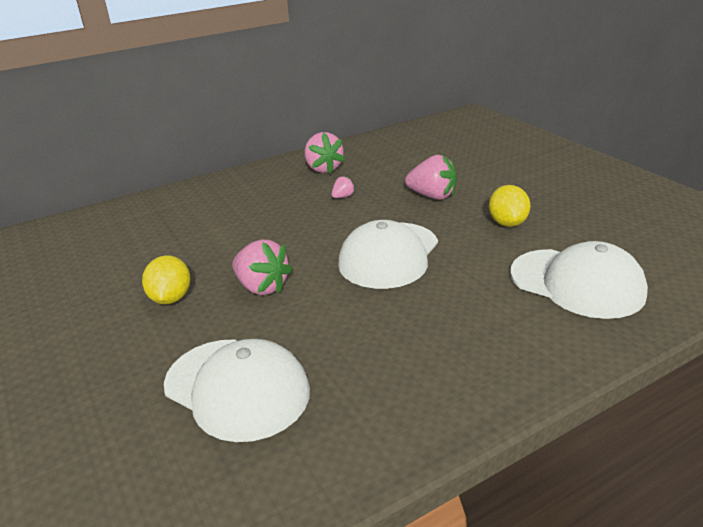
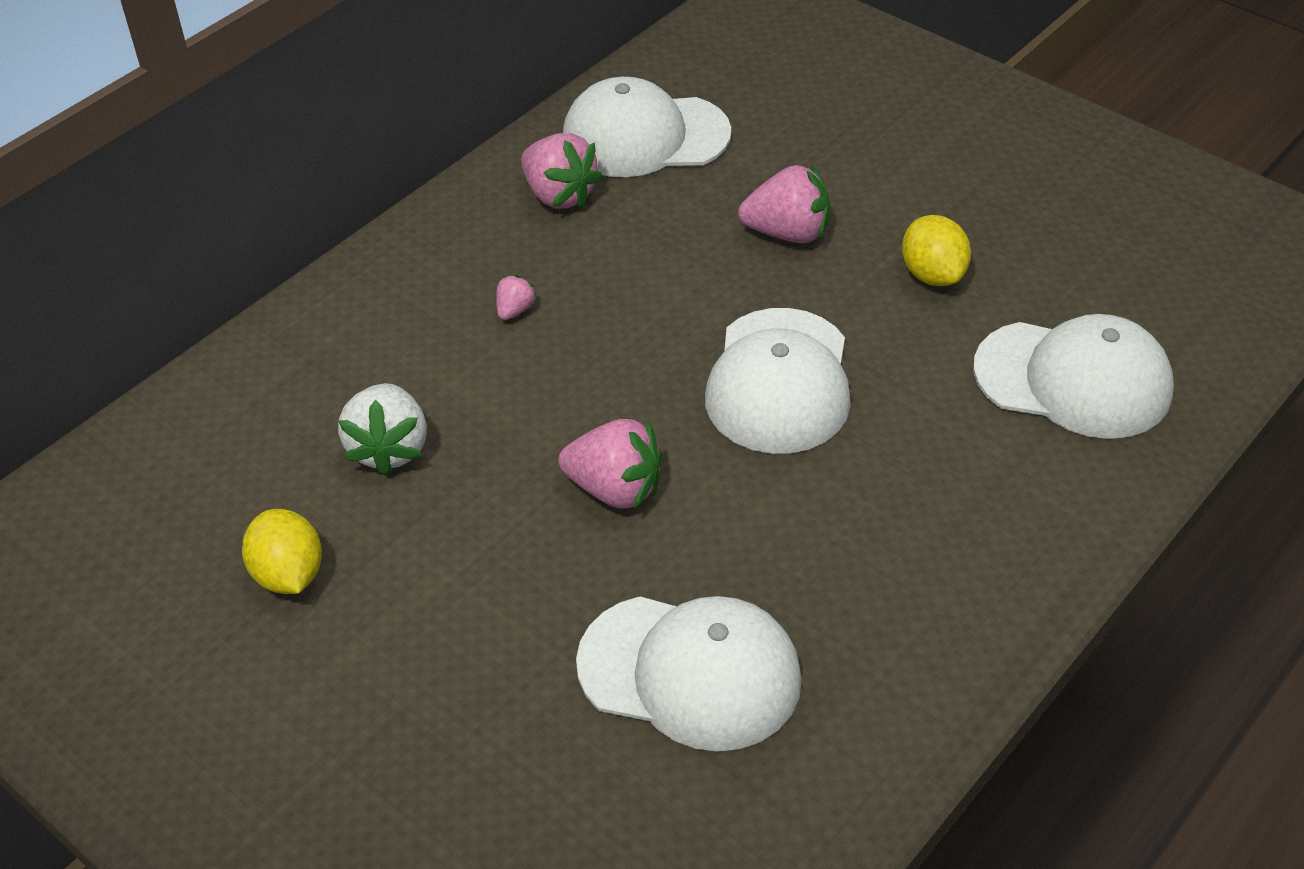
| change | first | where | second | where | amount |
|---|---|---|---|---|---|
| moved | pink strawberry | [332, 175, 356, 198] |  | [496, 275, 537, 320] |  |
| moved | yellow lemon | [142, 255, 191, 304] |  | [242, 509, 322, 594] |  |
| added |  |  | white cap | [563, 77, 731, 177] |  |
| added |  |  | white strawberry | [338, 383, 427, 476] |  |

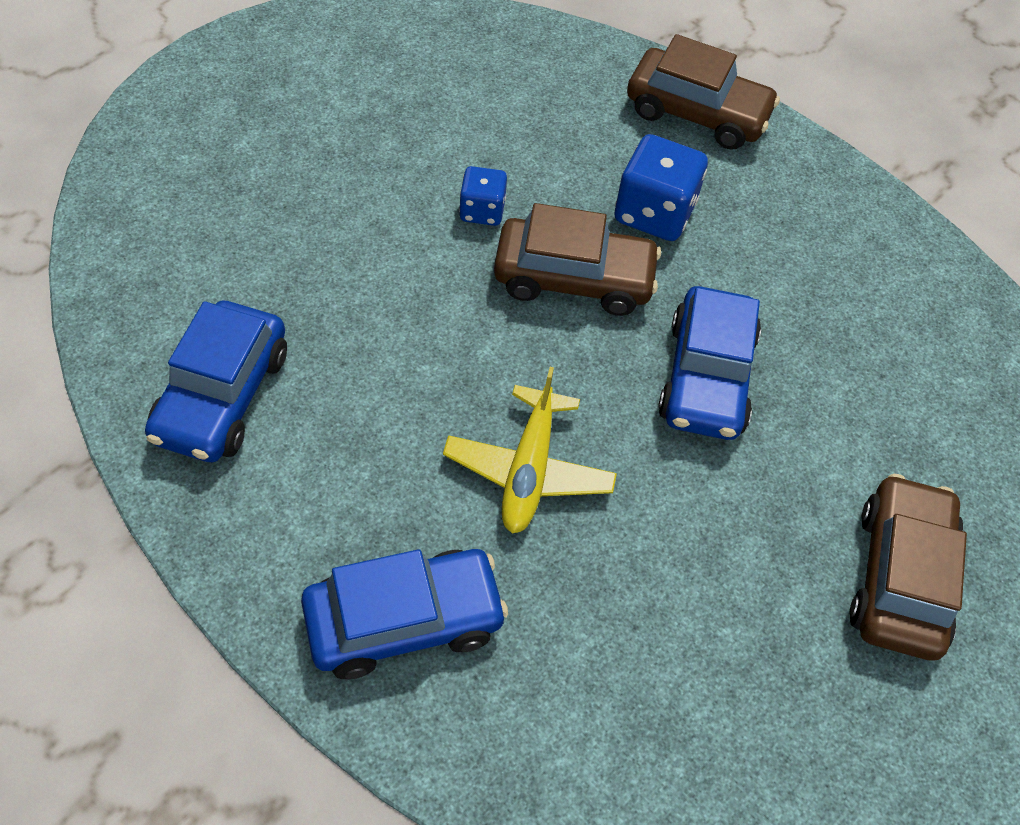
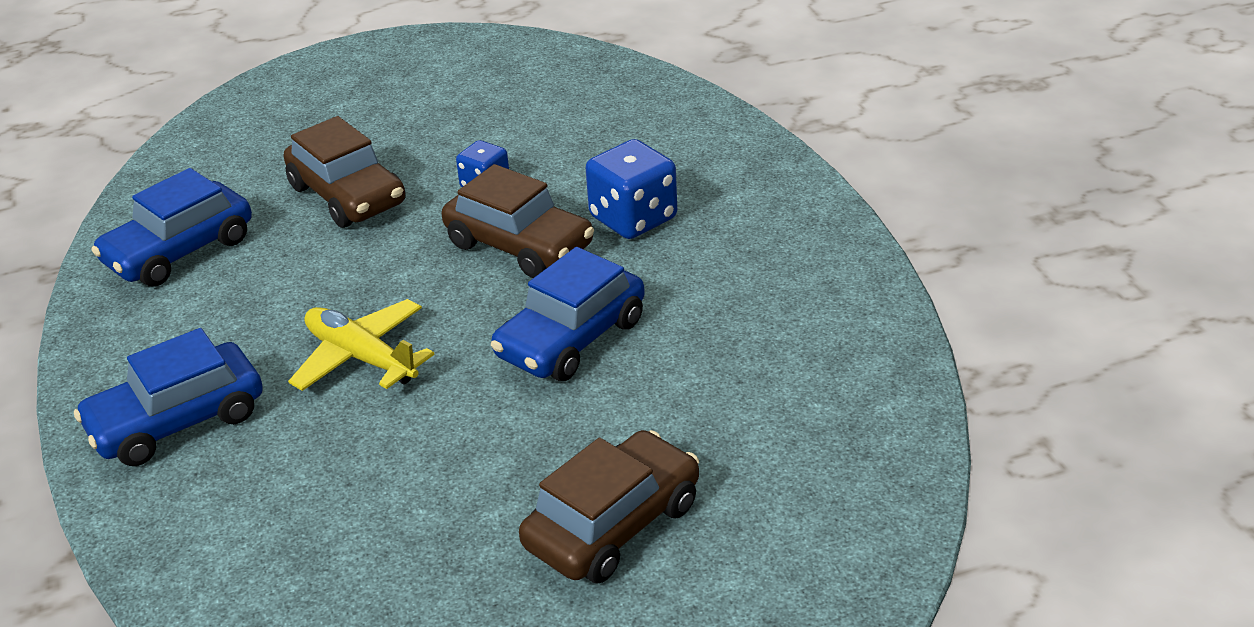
| change | first | where | second | where | amount |
|---|---|---|---|---|---|
| moved | brown car | [627, 34, 780, 150] |  | [283, 116, 406, 228] |  |
| turned | yellow plane | [443, 367, 617, 534] |  | [288, 299, 435, 391] | 90 degrees clockwise |
| turned | blue car | [301, 549, 508, 679] |  | [74, 328, 263, 466] | 135 degrees clockwise |

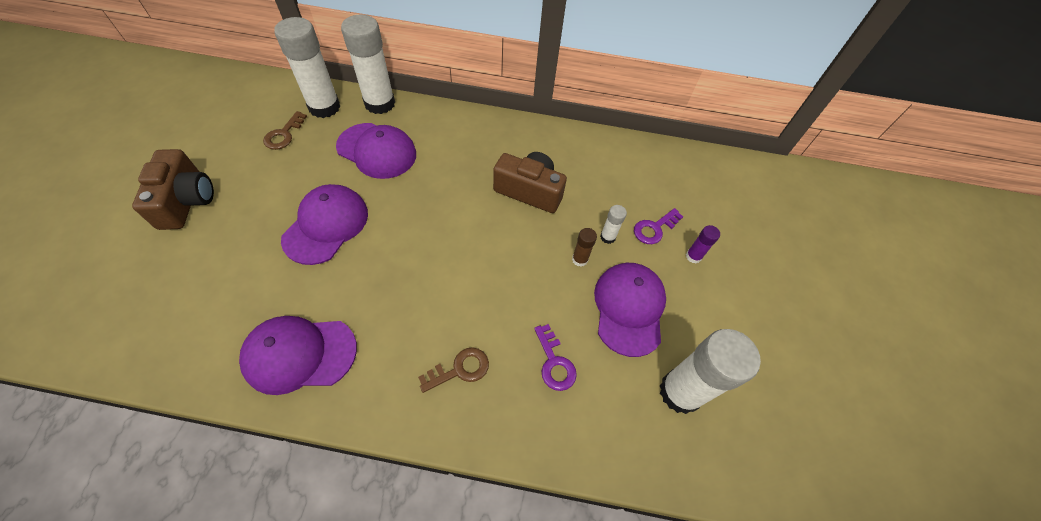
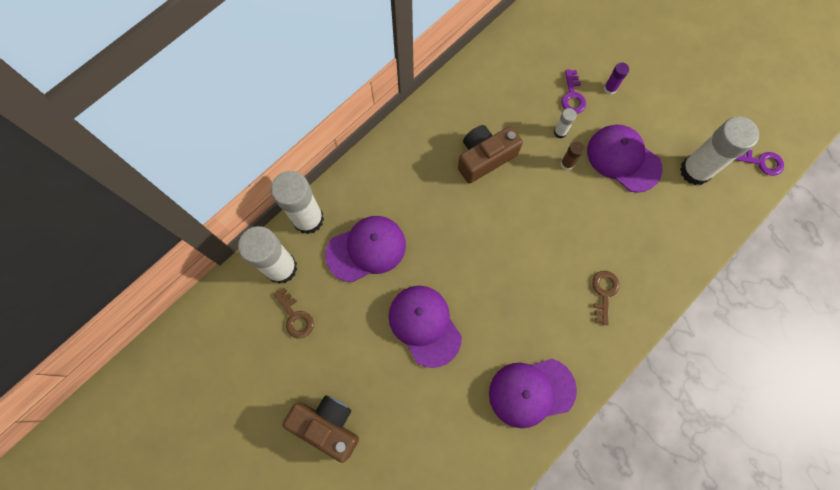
| change | first | where | second | where | amount |
|---|---|---|---|---|---|
| turned | purple cap | [239, 316, 357, 395] |  | [489, 359, 577, 428] | 45 degrees clockwise |
| moved | purple key | [534, 324, 577, 391] |  | [735, 150, 784, 176] |  |

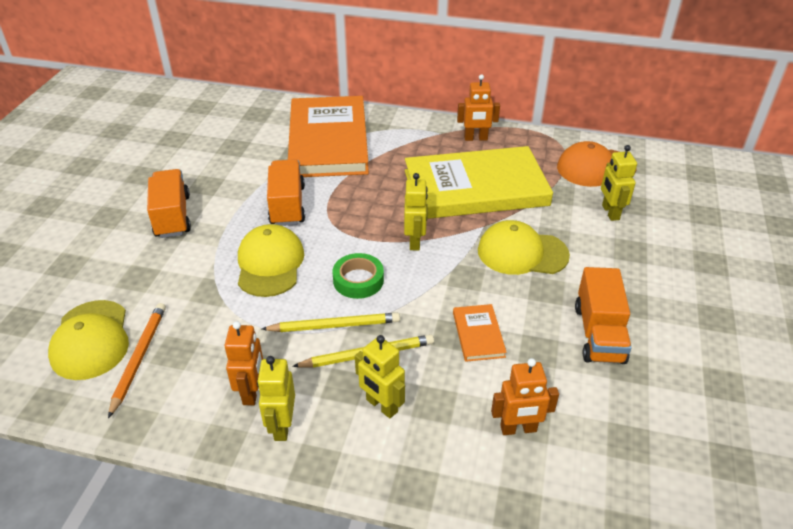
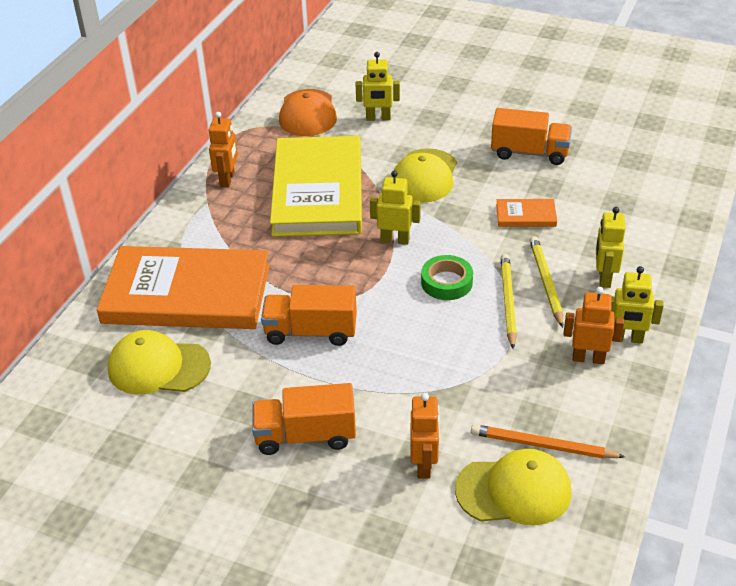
| change | first | where | second | where | amount |
|---|---|---|---|---|---|
| moved | yellow cap | [238, 224, 304, 297] |  | [108, 330, 211, 395] |  |
| turned | yellow robot | [355, 335, 405, 418] |  | [596, 207, 625, 288] | 135 degrees clockwise |
| moved | orange robot | [491, 358, 559, 435] |  | [410, 393, 440, 479] |  |

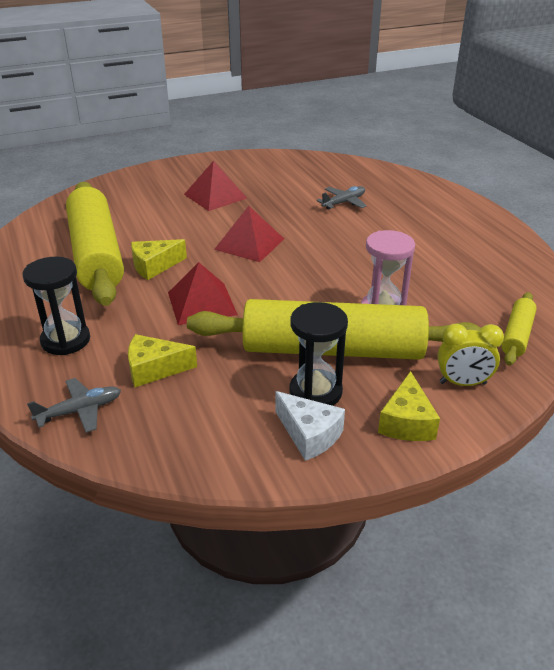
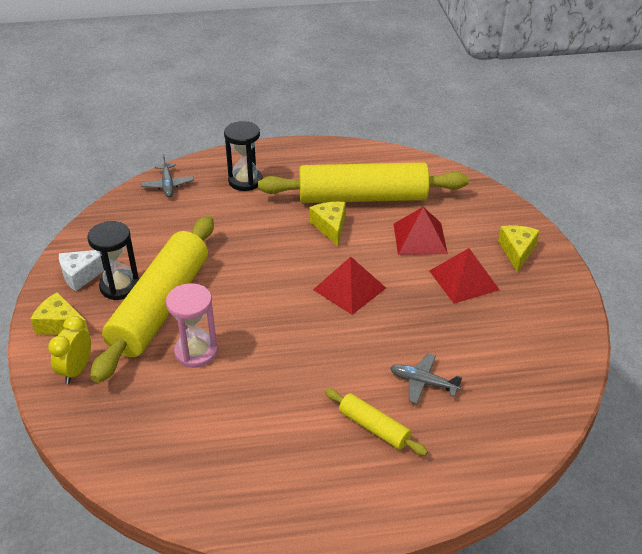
| change | first | where | second | where | amount |
|---|---|---|---|---|---|
| turned | grey plane | [317, 186, 366, 209] |  | [390, 353, 463, 404] | 135 degrees clockwise |
| moved | red pyramid | [168, 262, 238, 325] |  | [394, 207, 448, 255] |  |
| moved | yellow rolling pin | [501, 292, 537, 366] |  | [325, 388, 428, 456] |  |
| moved | yellow cheese | [128, 334, 197, 387] |  | [498, 226, 540, 272] |  |

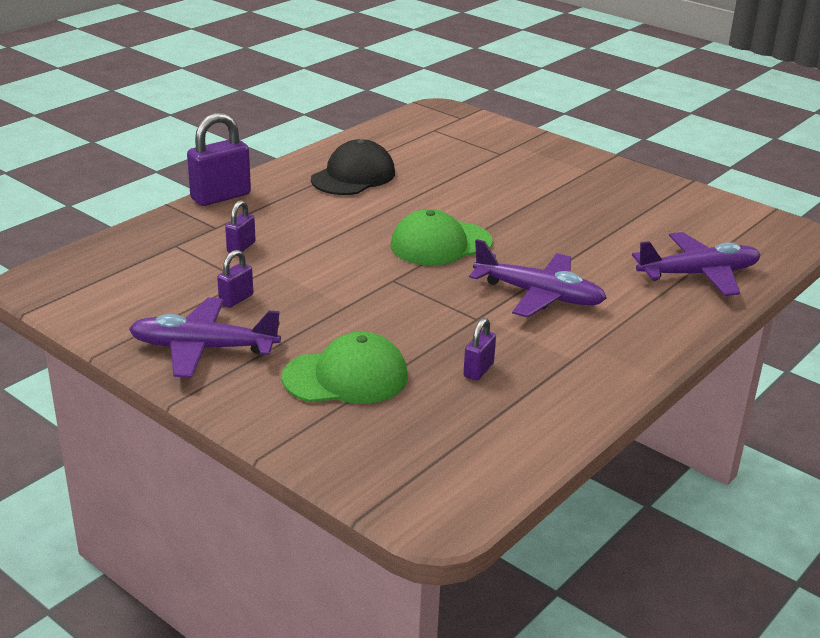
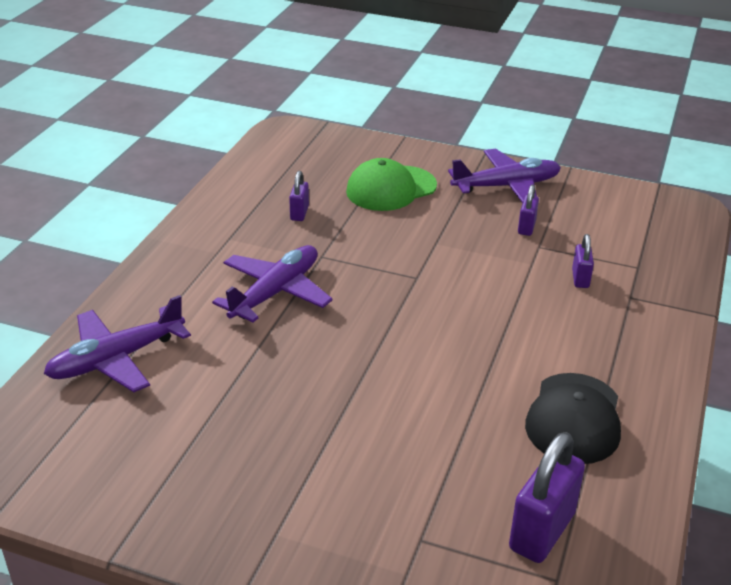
| change | first | where | second | where | amount |
|---|---|---|---|---|---|
| moved | purple padlock | [187, 113, 251, 206] |  | [509, 432, 585, 563] |  |
| removed | green cap | [391, 209, 493, 265] |  |  |  |
| turned | purple plane | [469, 239, 607, 317] |  | [212, 245, 333, 322] | 120 degrees clockwise |

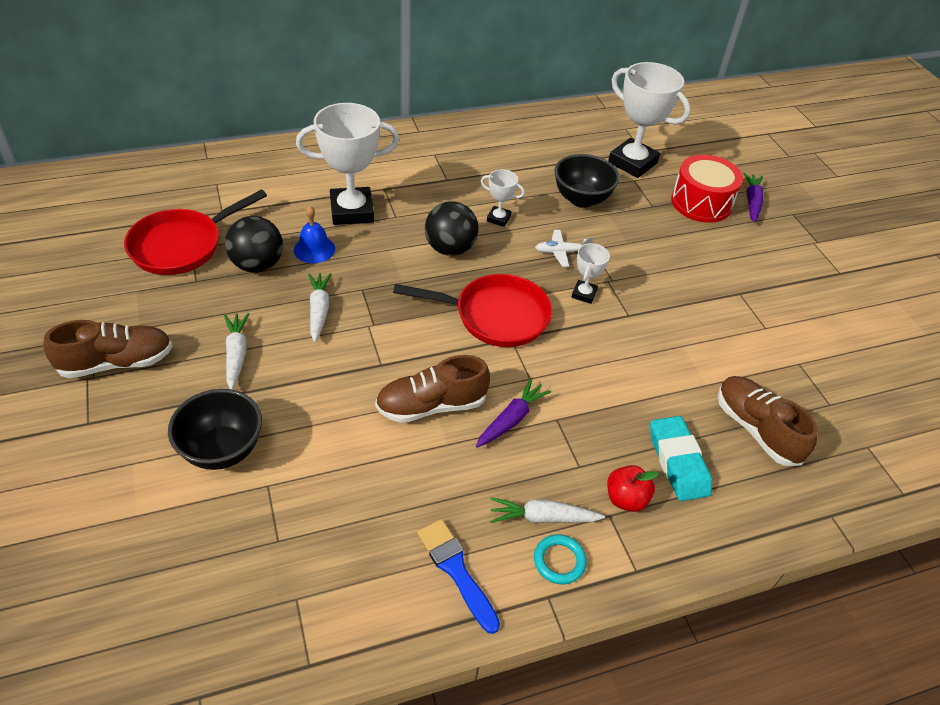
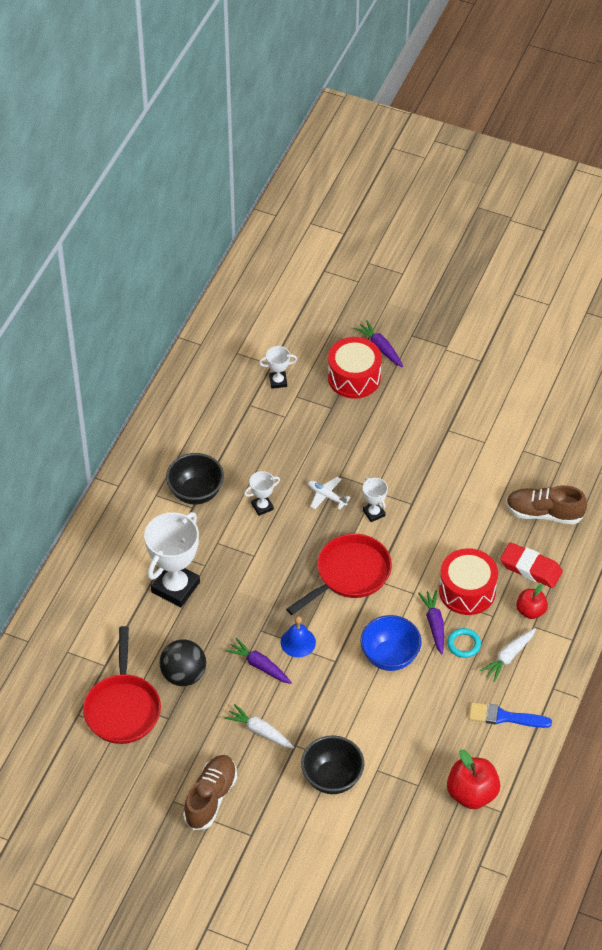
| change | first | where | second | where | amount |
|---|---|---|---|---|---|
| resized | white trophy | [608, 62, 691, 178] |  | [259, 346, 297, 389] | x0.48 |
| moved | black bowl | [554, 154, 620, 208] |  | [166, 453, 224, 505] |  |
| removed | black ball | [425, 201, 479, 256] |  |  |  |
| moved | blue bell | [294, 206, 335, 263] |  | [281, 616, 316, 658] |  |
| turned | white plane | [535, 230, 593, 267] |  | [308, 477, 351, 509] | 90 degrees clockwise |
| recoloured | white carrot | [308, 273, 332, 342] | purple carrot | [225, 638, 292, 684] |  |
| replaced | brown shoe | [375, 355, 490, 423] | blue bowl | [360, 615, 422, 671] |  |
| recoloured | turquoise eraser | [650, 416, 712, 501] | red eraser | [500, 542, 563, 588] |  |
| moved | turquoise ring | [534, 534, 587, 584] |  | [447, 628, 481, 658] |  |
| added |  |  | red drum | [439, 548, 498, 615] |  |
| added |  |  | red apple | [447, 749, 500, 809] |  |

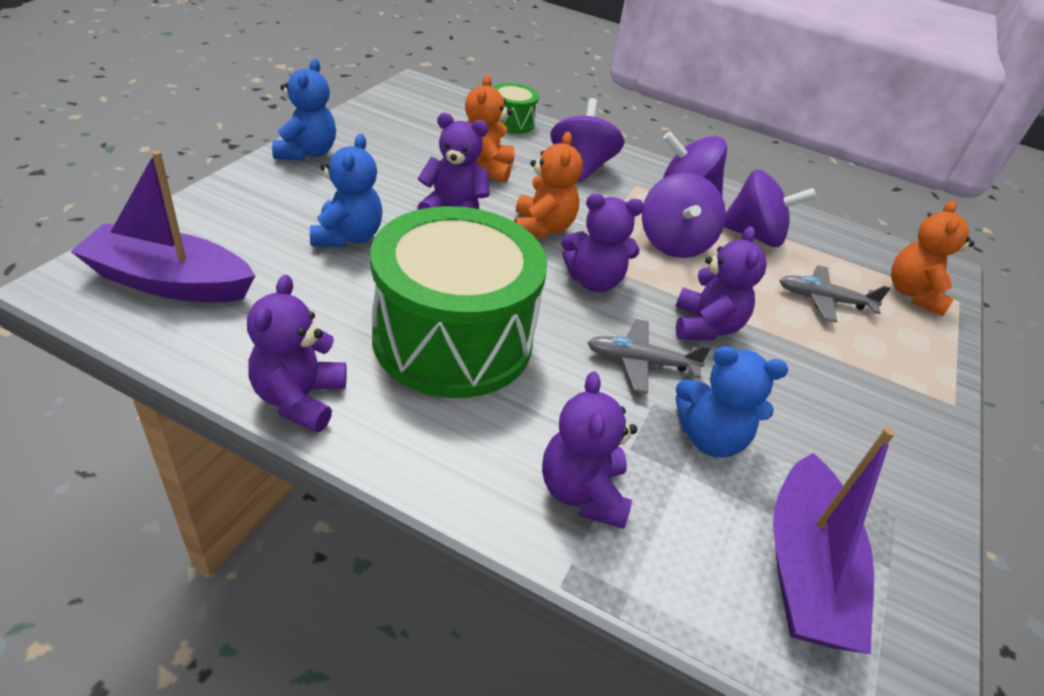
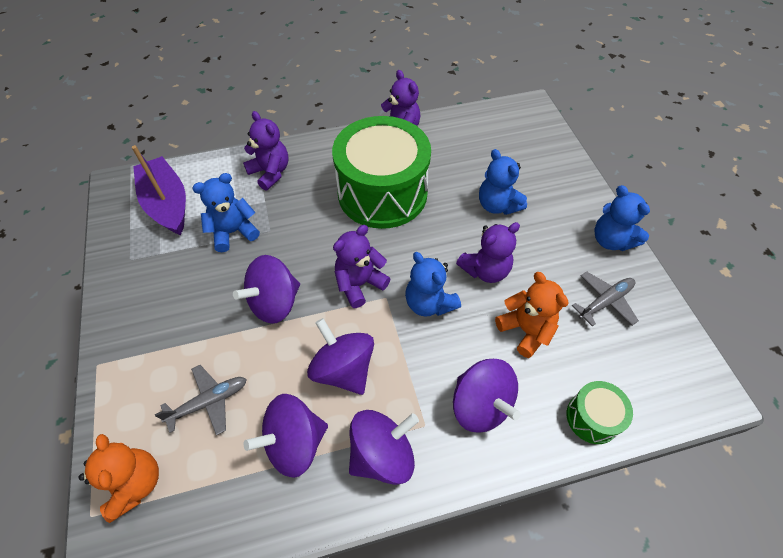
| change | first | where | second | where | amount |
|---|---|---|---|---|---|
| recoloured | orange teddy bear | [514, 132, 583, 237] | blue teddy bear | [405, 252, 461, 317] |  |
| removed | purple boat | [70, 150, 256, 302] |  |  |  |
| replaced | purple teddy bear | [675, 226, 767, 340] | purple spinning top | [233, 255, 300, 324] |  |
| moved | grey plane | [588, 319, 711, 394] |  | [572, 271, 639, 326] |  |

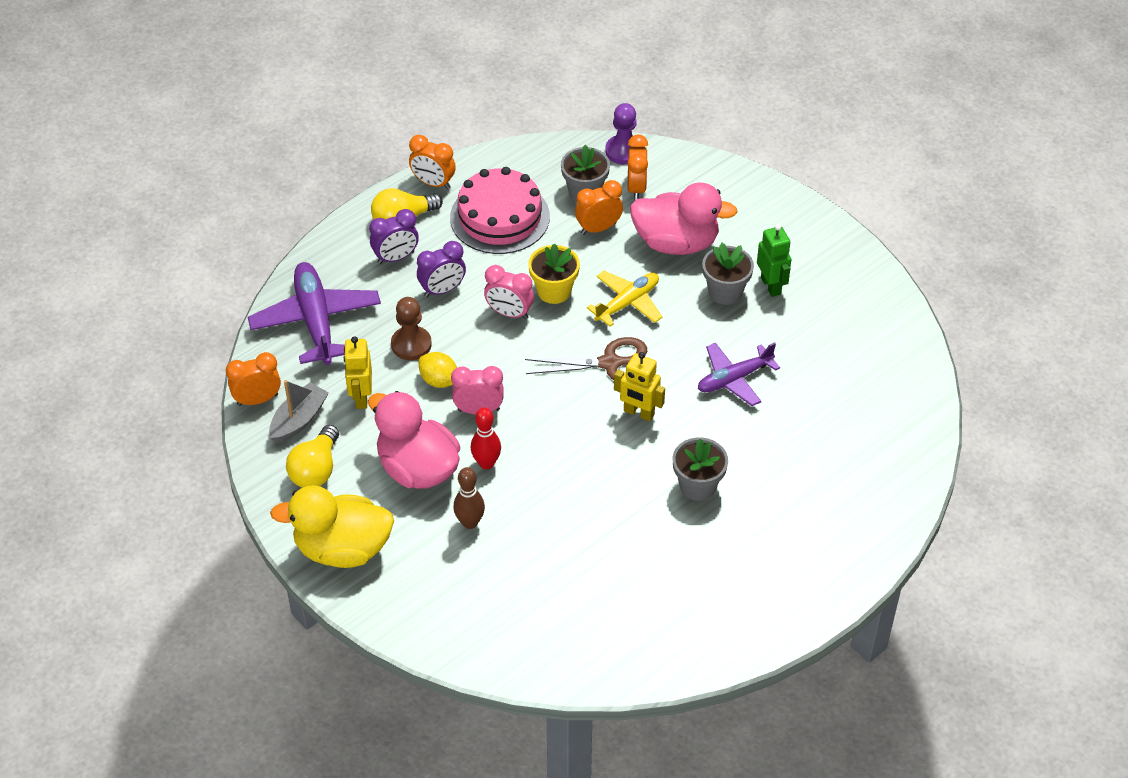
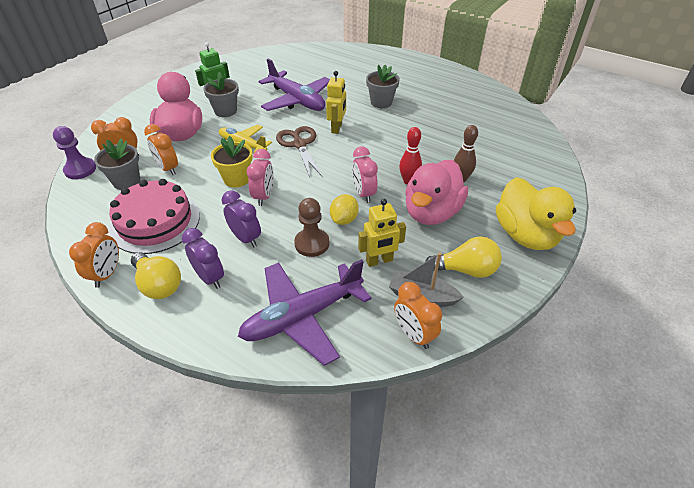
| change | first | where | second | where | amount |
|---|---|---|---|---|---|
| resized | purple plane | [698, 342, 780, 406] |  | [258, 58, 330, 111] | x1.56 |

